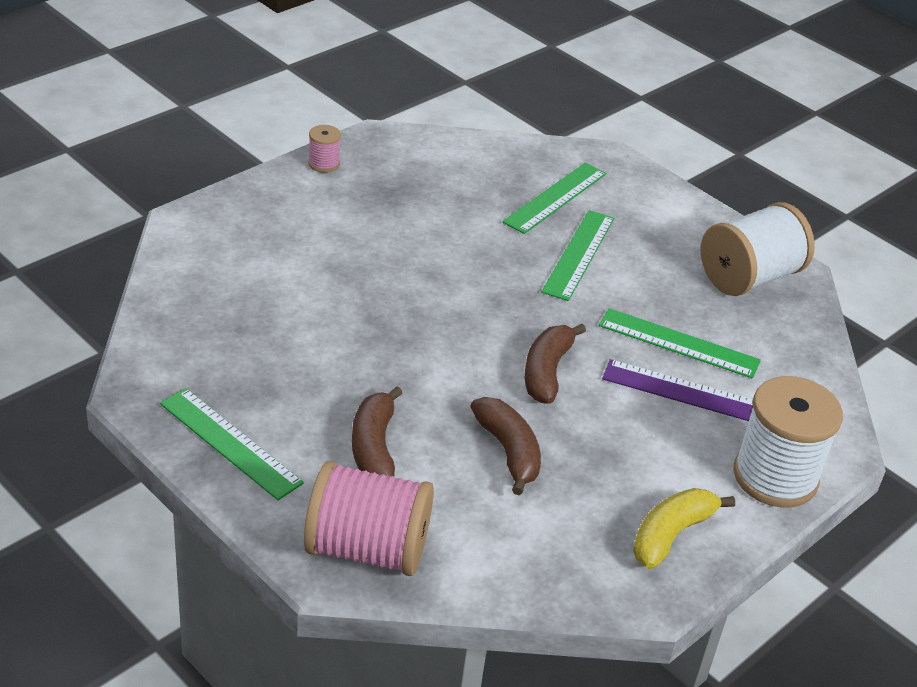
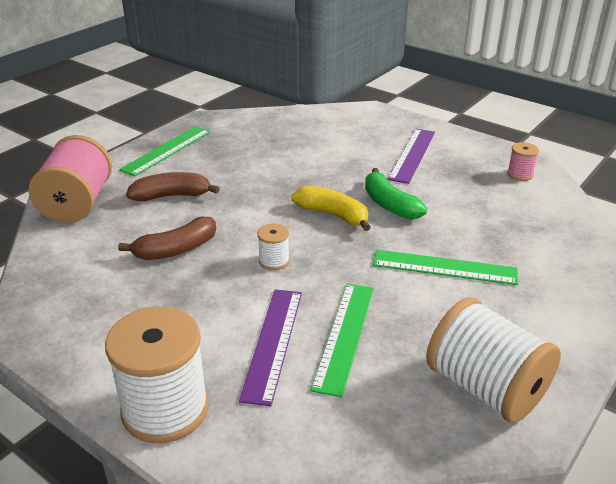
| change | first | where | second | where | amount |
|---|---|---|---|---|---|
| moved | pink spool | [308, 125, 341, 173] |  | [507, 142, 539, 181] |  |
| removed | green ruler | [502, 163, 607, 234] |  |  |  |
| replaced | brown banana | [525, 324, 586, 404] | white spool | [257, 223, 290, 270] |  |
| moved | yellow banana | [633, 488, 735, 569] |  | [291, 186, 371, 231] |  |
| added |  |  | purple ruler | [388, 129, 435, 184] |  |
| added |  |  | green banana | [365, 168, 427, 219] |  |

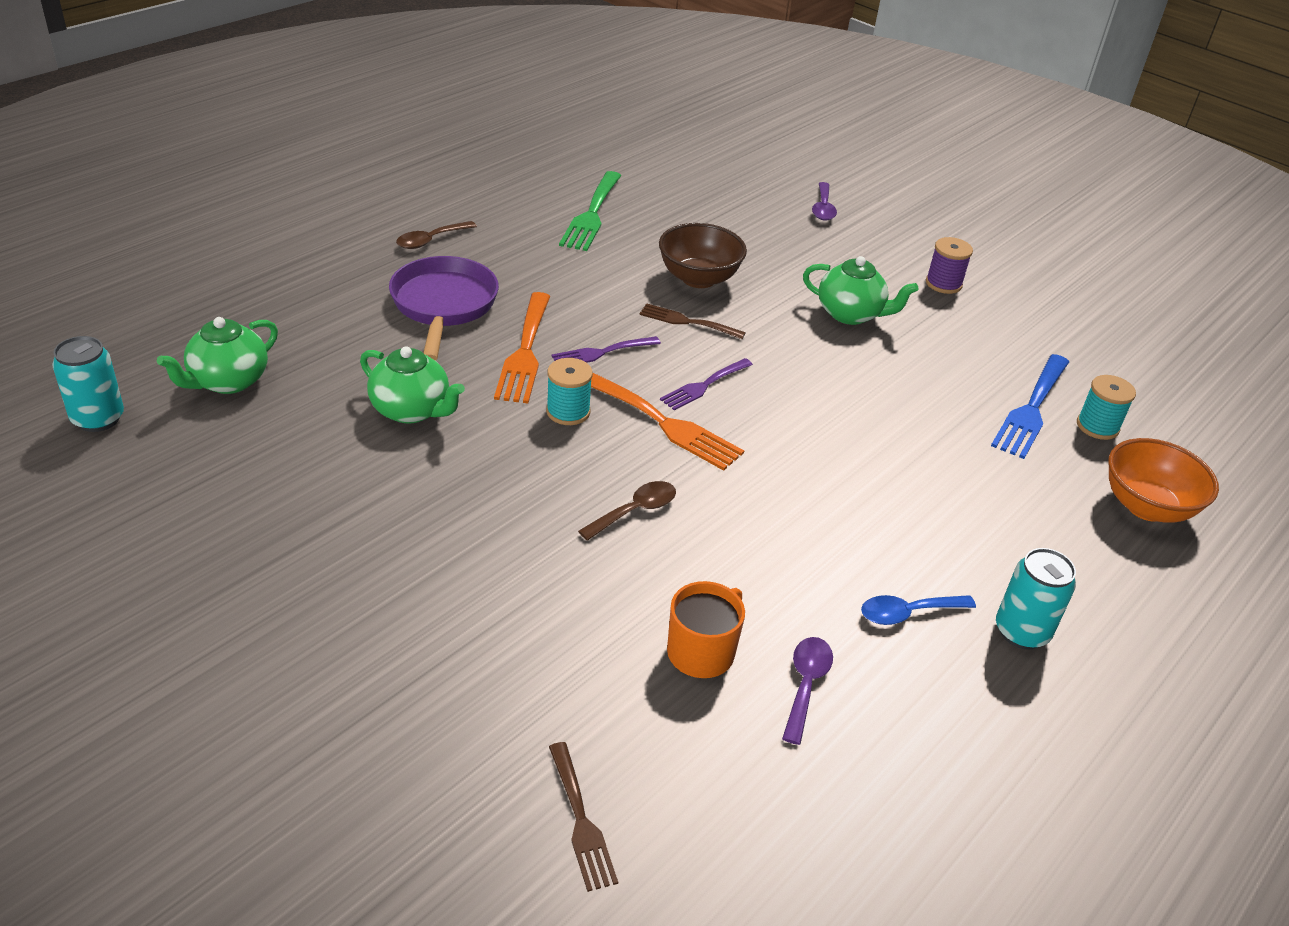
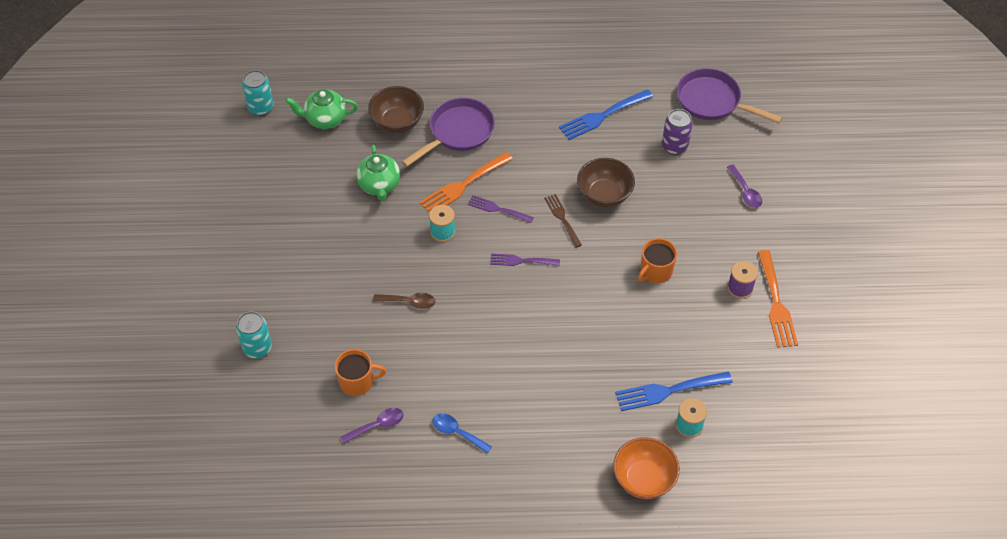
| change | first | where | second | where | amount |
|---|---|---|---|---|---|
| recoloured | green fork | [559, 171, 621, 251] | blue fork | [559, 89, 653, 140] |  |
| turned | purple spoon | [812, 182, 837, 221] |  | [727, 164, 762, 208] | 75 degrees counterclockwise |
| removed | brown spoon | [396, 221, 477, 249] |  |  |  |
| replaced | green teapot | [803, 256, 918, 325] | orange mug | [638, 238, 677, 283] |  |
| moved | orange fork | [591, 373, 744, 471] |  | [758, 250, 798, 348] |  |
| moved | turquoise can | [996, 548, 1076, 650] |  | [236, 311, 272, 358] |  |
| removed | brown fork | [549, 742, 618, 892] |  |  |  |
| added |  |  | purple pan | [677, 68, 782, 123] |  |
| added |  |  | brown bowl | [368, 86, 424, 133] |  |
| added |  |  | purple can | [662, 109, 693, 155] |  |

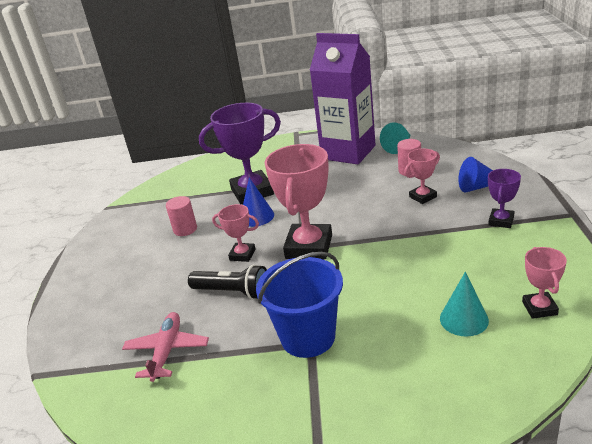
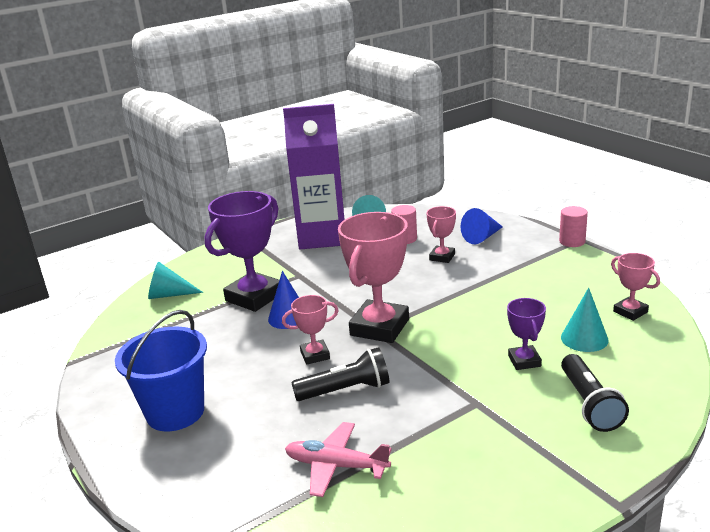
| change | first | where | second | where | amount |
|---|---|---|---|---|---|
| turned | pink trophy | [265, 144, 332, 260] |  | [338, 212, 409, 343] | 45 degrees clockwise |
| moved | purple trophy | [488, 169, 521, 228] |  | [507, 298, 546, 370] |  |
| moved | pink cylinder | [166, 196, 197, 236] |  | [559, 206, 588, 247] |  |
| moved | blue bucket | [256, 252, 343, 358] |  | [115, 310, 207, 431] |  |
| turned | pink plane | [122, 312, 209, 382] |  | [285, 422, 392, 497] | 45 degrees counterclockwise |
| added |  |  | turquoise cone | [148, 262, 203, 299] |  |
| added |  |  | black flashlight | [561, 354, 629, 432] |  |

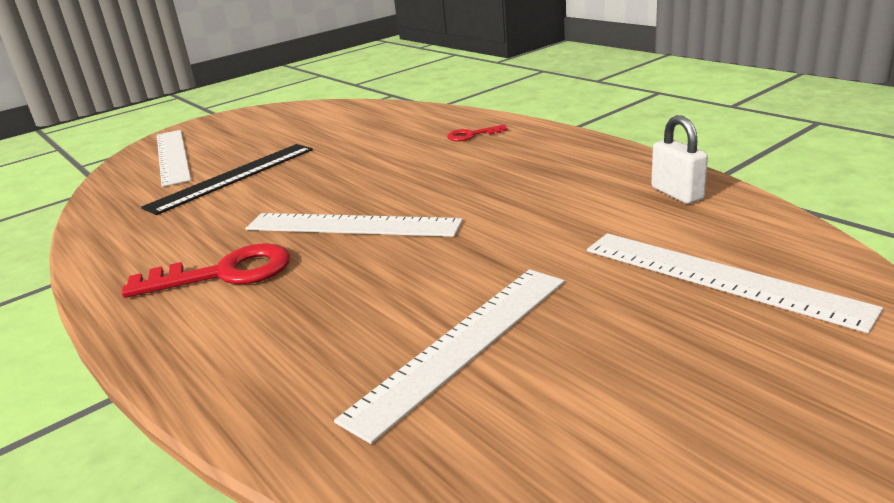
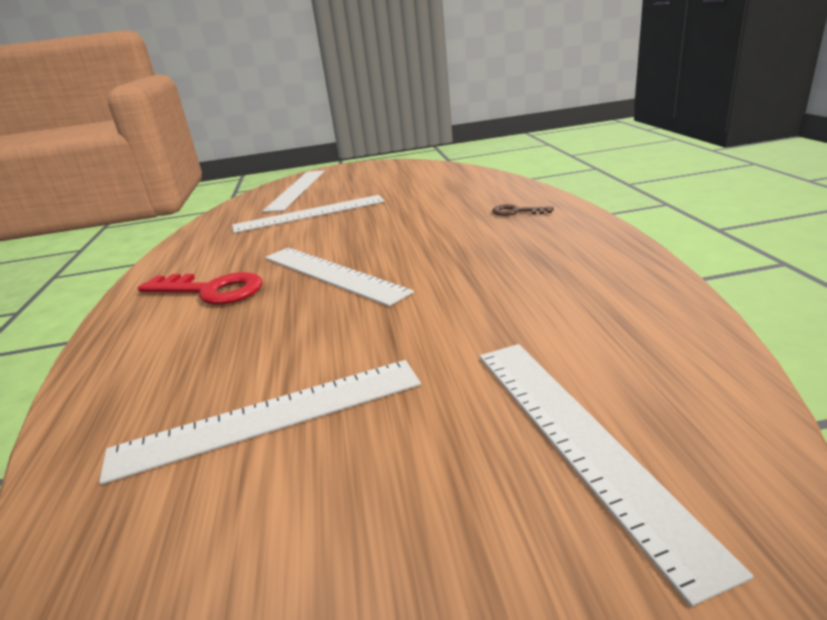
| change | first | where | second | where | amount |
|---|---|---|---|---|---|
| removed | white padlock | [651, 115, 708, 204] |  |  |  |
| recoloured | red key | [447, 125, 507, 141] | brown key | [492, 204, 554, 216] |  |
| recoloured | black ruler | [141, 144, 313, 215] | white ruler | [232, 195, 385, 233] |  |

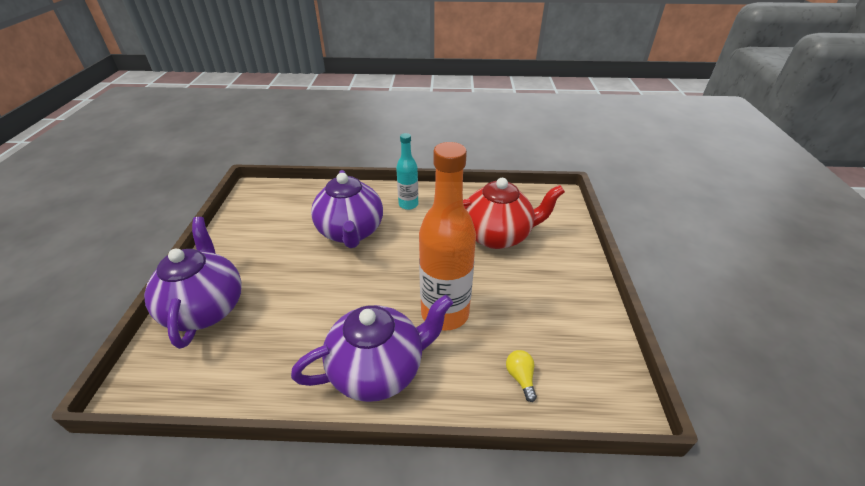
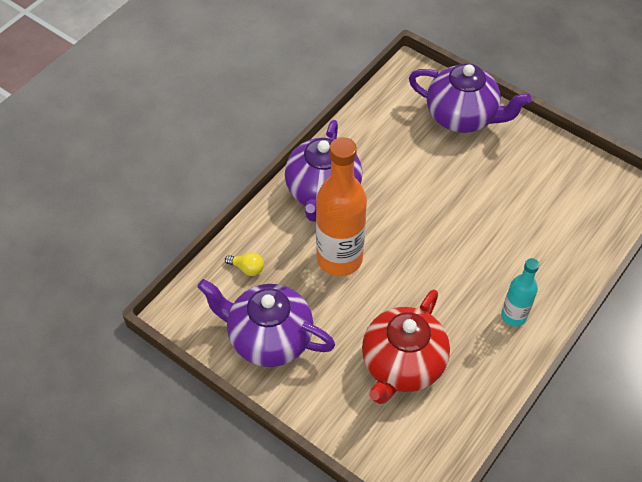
| change | first | where | second | where | amount |
|---|---|---|---|---|---|
| moved | purple teapot | [311, 170, 383, 248] |  | [197, 279, 335, 367] |  |

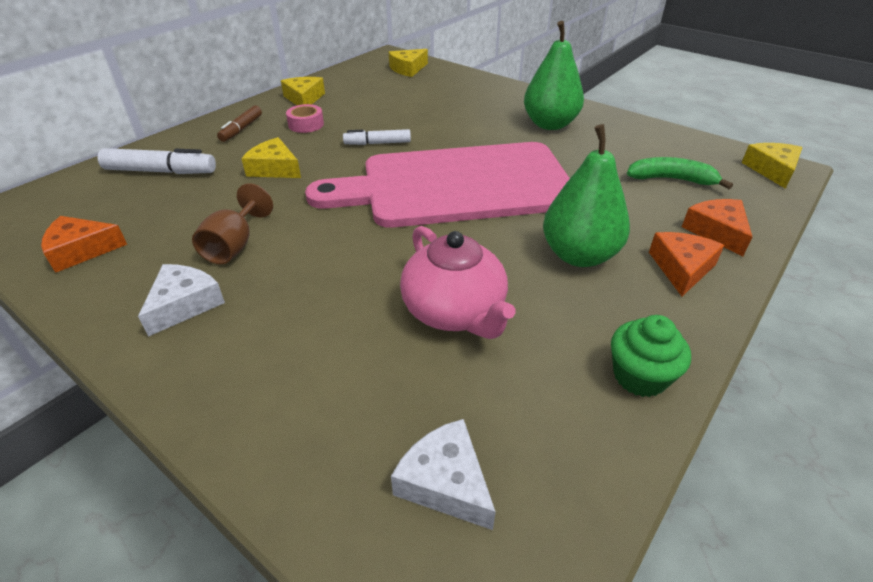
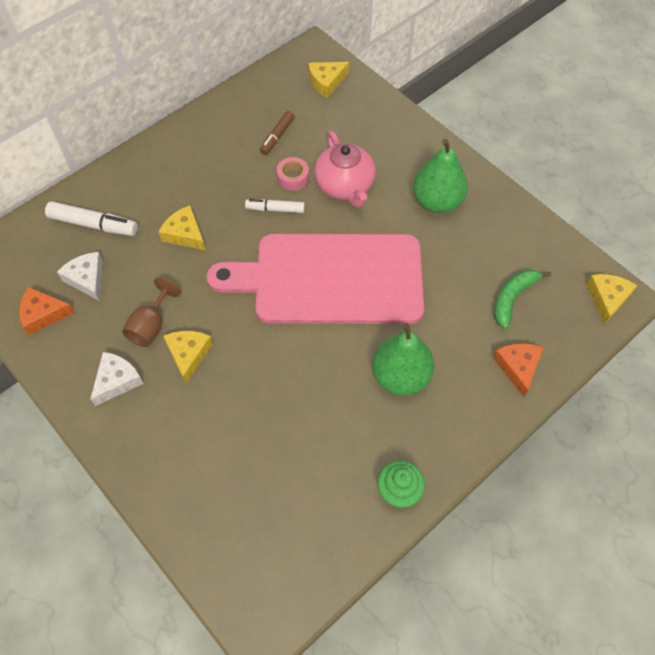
| change | first | where | second | where | amount |
|---|---|---|---|---|---|
| moved | yellow cheese | [281, 77, 325, 105] |  | [163, 331, 213, 383] |  |
| moved | pink tape | [286, 104, 324, 133] |  | [276, 157, 309, 191] |  |
| moved | brown marker | [217, 105, 262, 142] |  | [260, 111, 295, 155] |  |
| turned | green banana | [627, 157, 733, 189] |  | [494, 270, 551, 329] | 75 degrees counterclockwise |
| moved | pink teapot | [400, 226, 515, 339] |  | [314, 131, 376, 208] |  |
| removed | orange cheese | [649, 232, 724, 296] |  |  |  |
| moved | white cheese | [391, 419, 496, 530] |  | [57, 252, 103, 301] |  |

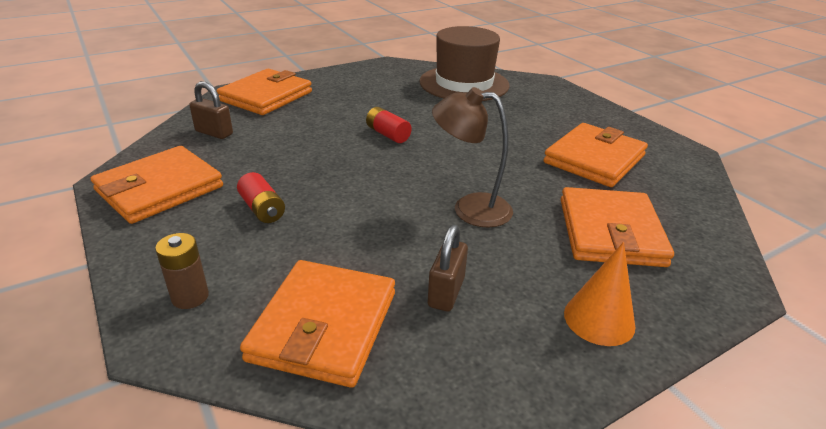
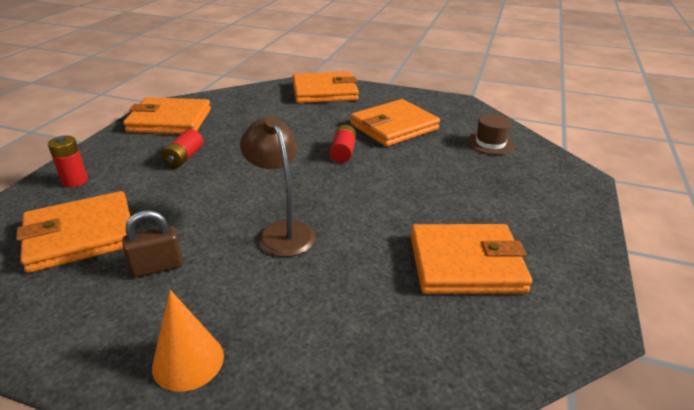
| change | first | where | second | where | amount |
|---|---|---|---|---|---|
| resized | brown hat | [419, 26, 509, 101] |  | [467, 114, 515, 155] | x0.47 |
| removed | brown padlock | [189, 81, 233, 139] |  |  |  |
| moved | orange wallet | [561, 187, 674, 267] |  | [350, 99, 440, 147] |  |
| recoloured | brown battery | [155, 233, 209, 309] | red battery | [48, 135, 88, 188] |  |

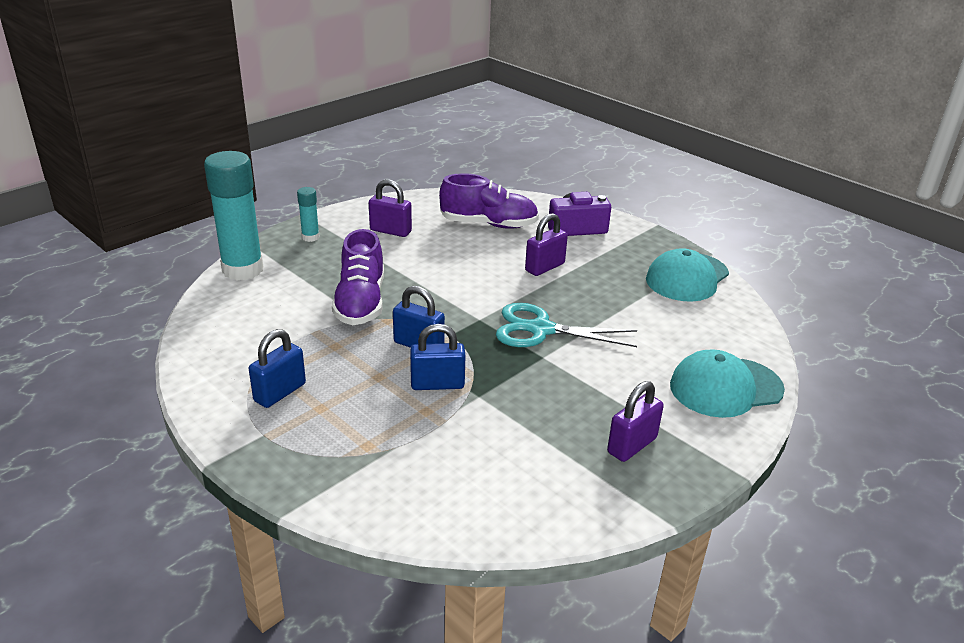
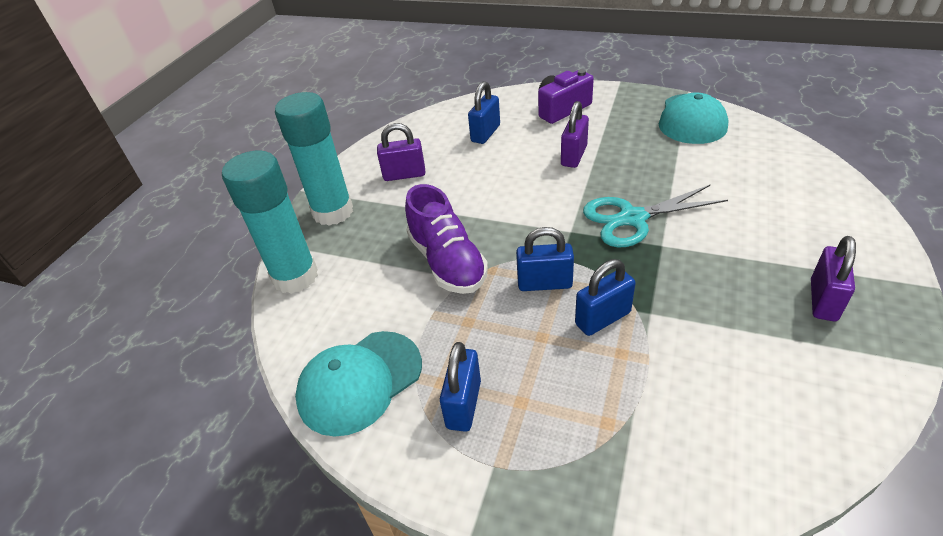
| change | first | where | second | where | amount |
|---|---|---|---|---|---|
| replaced | purple shoe | [439, 173, 539, 229] | blue padlock | [468, 81, 500, 144] |  |
| resized | turquoise glue stick | [297, 187, 319, 242] |  | [275, 92, 353, 226] | x2.16 |
| moved | turquoise cap | [670, 350, 785, 418] |  | [295, 331, 422, 436] |  |

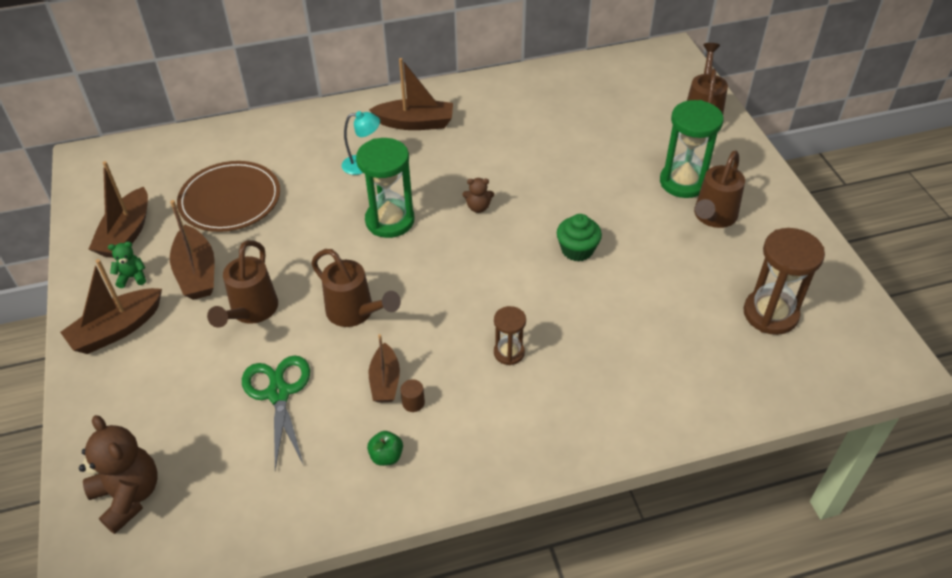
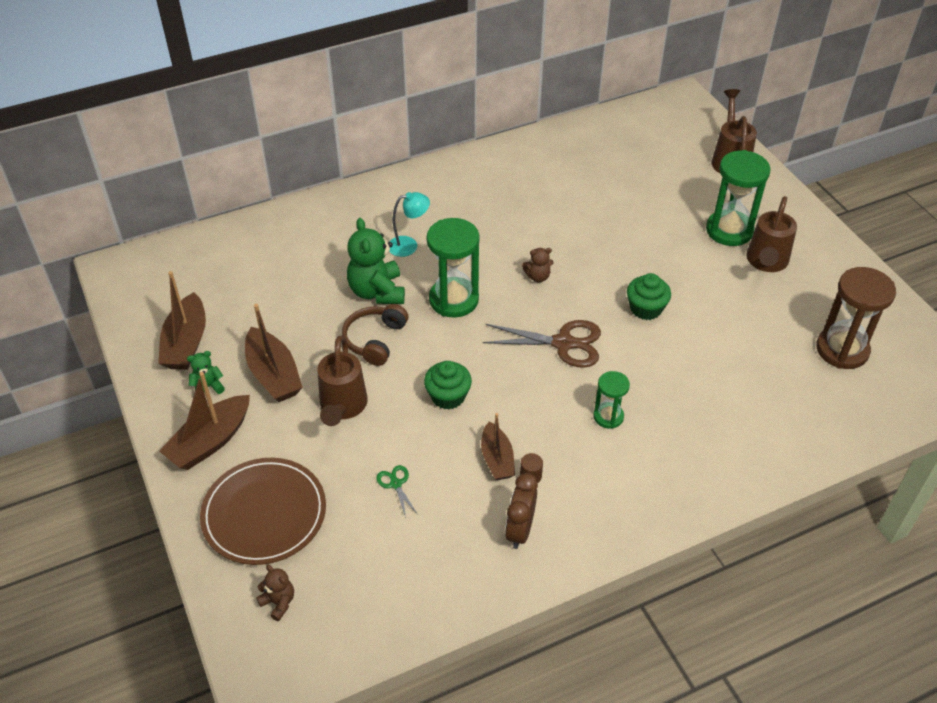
| change | first | where | second | where | amount |
|---|---|---|---|---|---|
| removed | brown boat | [369, 58, 453, 130] |  |  |  |
| moved | brown plate | [177, 161, 280, 232] |  | [200, 458, 326, 565] |  |
| replaced | brown watering can | [311, 249, 401, 327] | green cupcake | [424, 361, 472, 410] |  |
| recoloured | brown hourglass | [494, 306, 526, 365] | green hourglass | [593, 371, 630, 429] |  |
| resized | green scissors | [242, 355, 310, 470] |  | [376, 465, 417, 518] | x0.48 |
| resized | brown teddy bear | [79, 415, 158, 534] |  | [256, 565, 294, 621] | x0.50 |
| replaced | green apple | [367, 431, 403, 466] | brown clock | [505, 473, 538, 549] |  |
| added |  |  | green teddy bear | [347, 218, 405, 304] |  |
| added |  |  | brown headphones | [342, 304, 408, 366] |  |
| added |  |  | brown scissors | [483, 320, 601, 368] |  |

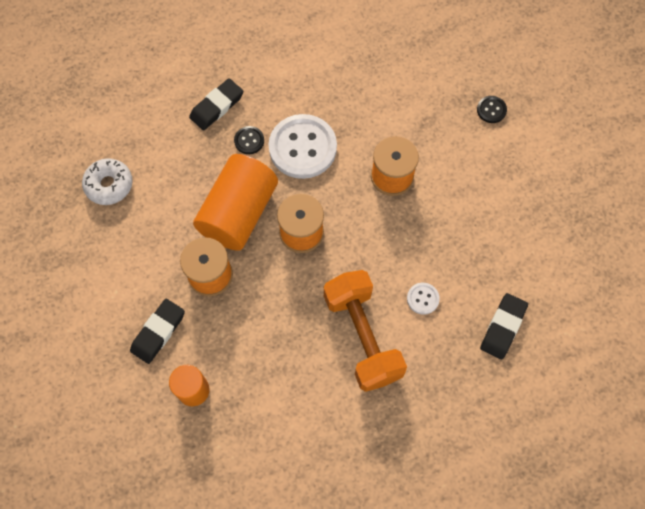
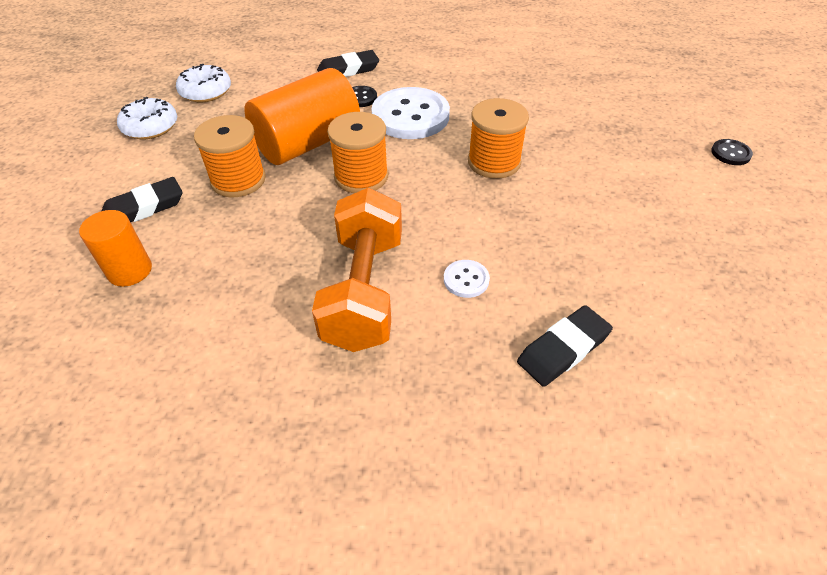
| change | first | where | second | where | amount |
|---|---|---|---|---|---|
| moved | black button | [477, 96, 507, 123] |  | [711, 139, 753, 165] |  |
| added |  |  | white donut | [117, 97, 177, 139] |  |

